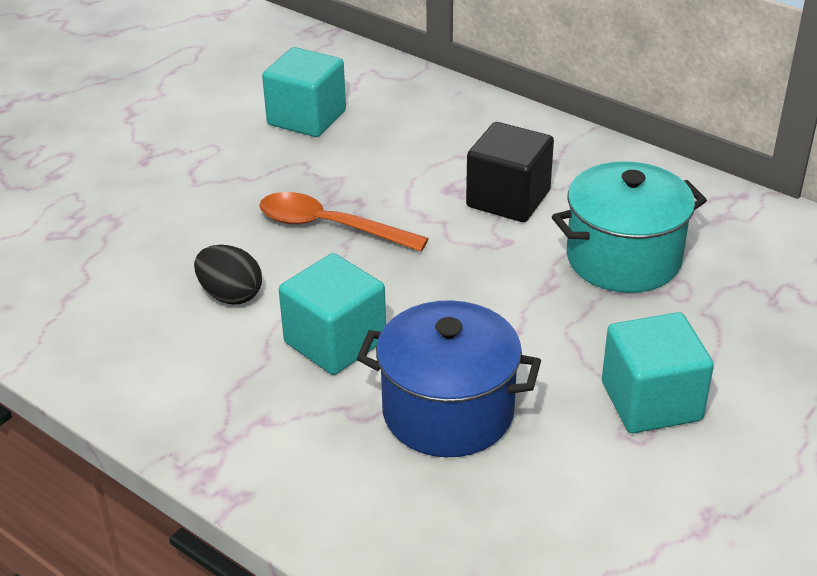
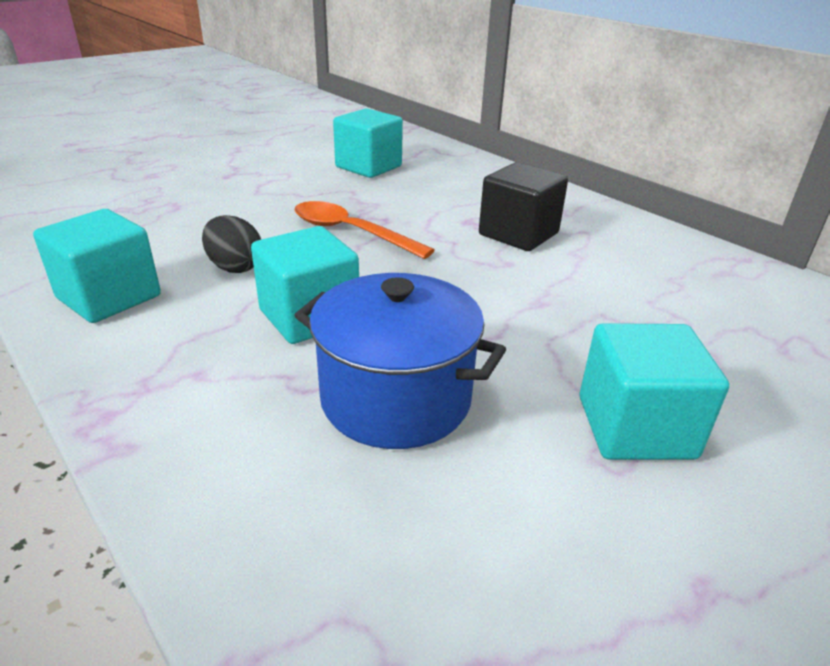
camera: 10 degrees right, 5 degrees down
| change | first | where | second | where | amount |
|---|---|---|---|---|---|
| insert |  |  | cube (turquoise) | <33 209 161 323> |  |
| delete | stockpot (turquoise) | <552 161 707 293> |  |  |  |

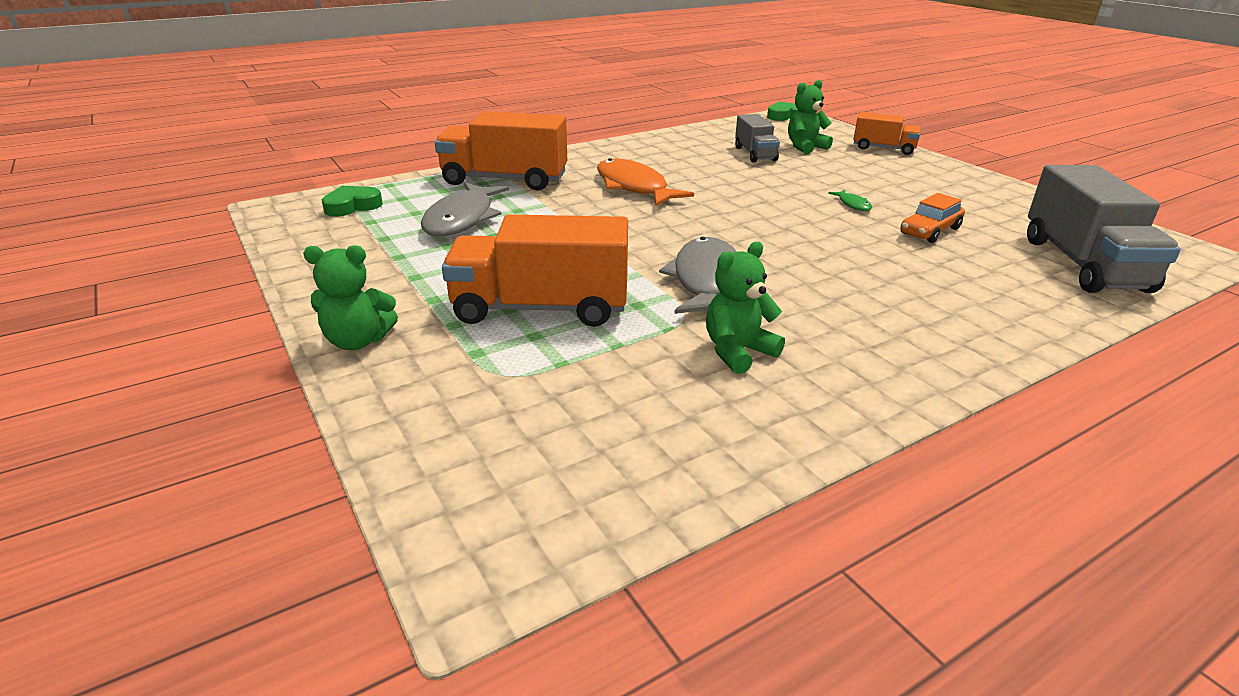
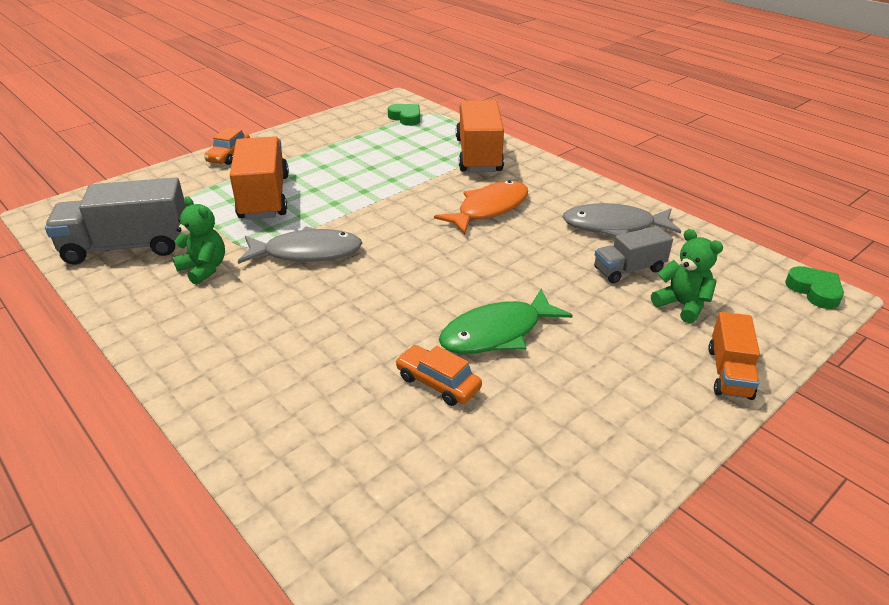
camera: 80 degrees right, 5 degrees up
| change | first | where | second | where | amount |
|---|---|---|---|---|---|
| move | lorry (ash-grey) | <1027 165 1181 293> |  | <45 177 186 265> |  |
| replace | teddy (leaf-green) | <303 245 398 350> | car (orange-coloured) | <204 127 250 165> |  |
| resize | fish (leaf-green) | <828 190 872 211> |  | <439 289 573 354> | x2.34 |
| move | fish (ash-grey) | <421 182 509 236> |  | <563 203 681 237> |  |

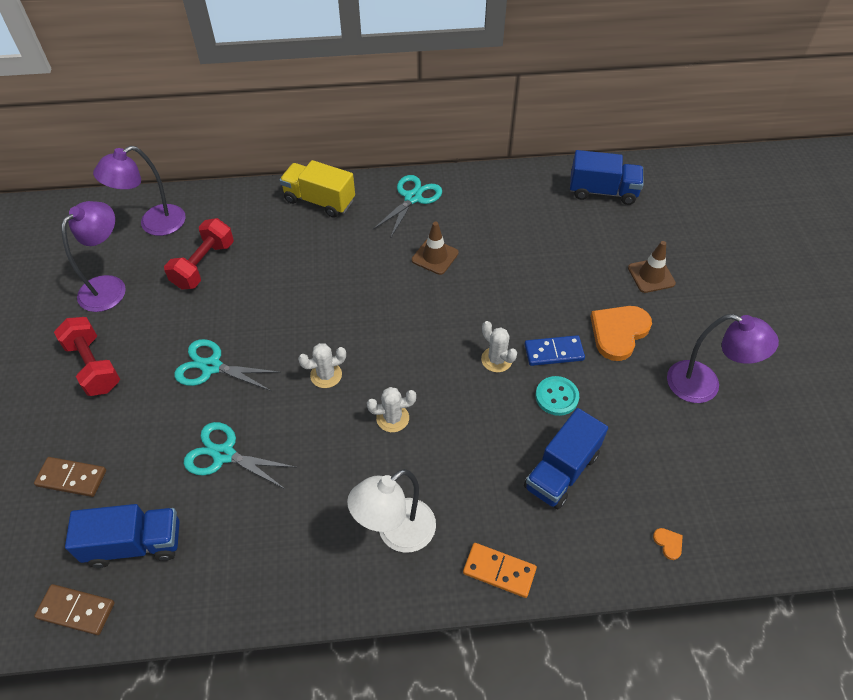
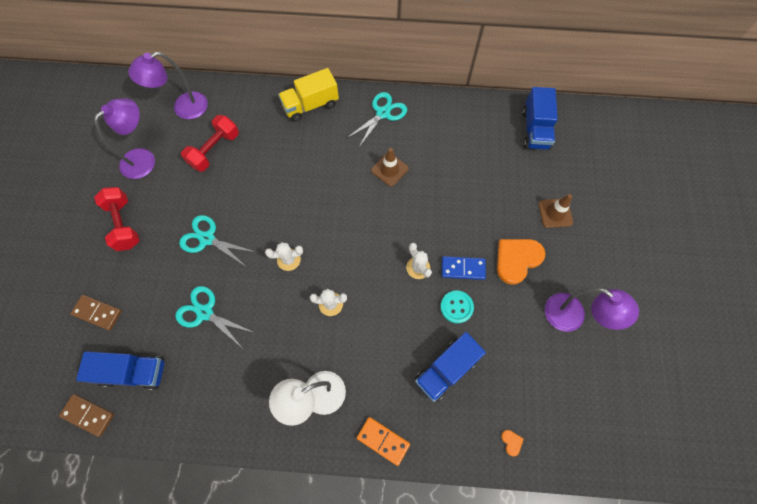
camera: 10 degrees right, 15 degrees up
| change | first | where | second | where | amount |
|---|---|---|---|---|---|
| rotate | lorry (golden) | <280 160 355 218> |  | <278 68 339 122> | 60 degrees counterclockwise |
| rotate | lorry (royal blue) | <570 150 643 205> |  | <522 87 558 150> | 75 degrees clockwise |

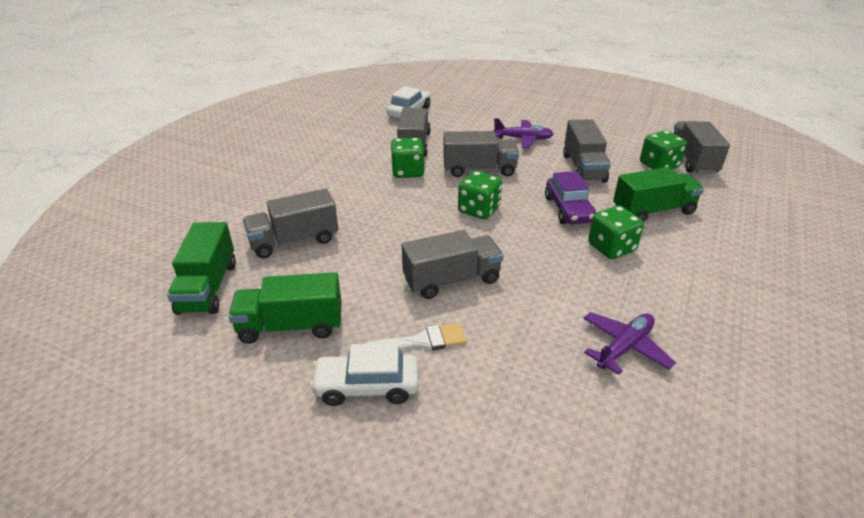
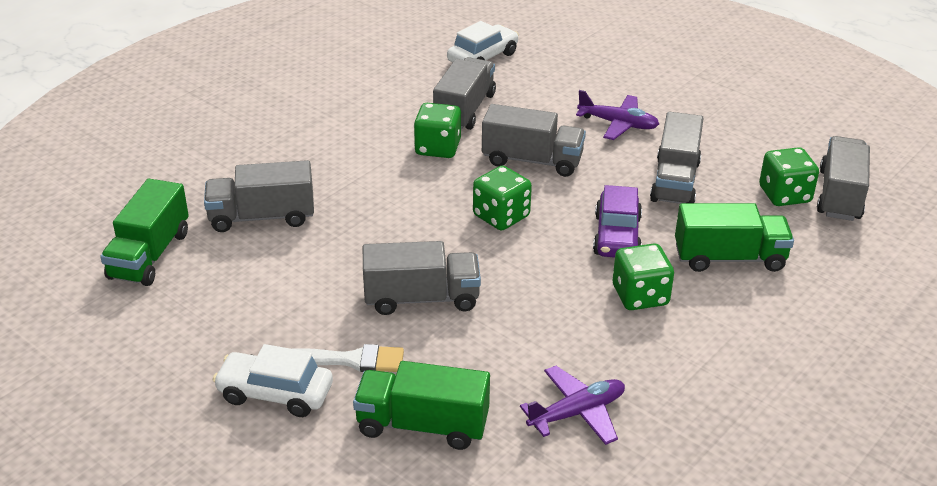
camera: 15 degrees right, 0 degrees up
| change | first | where | second | where | amount |
|---|---|---|---|---|---|
| move | lorry (leaf-green) | <228 272 342 344> |  | <353 361 490 450> |  |

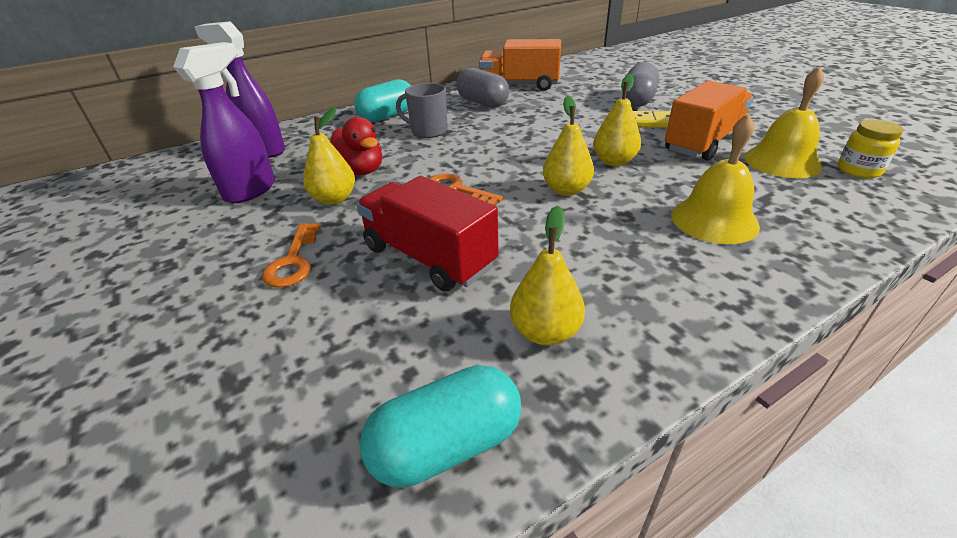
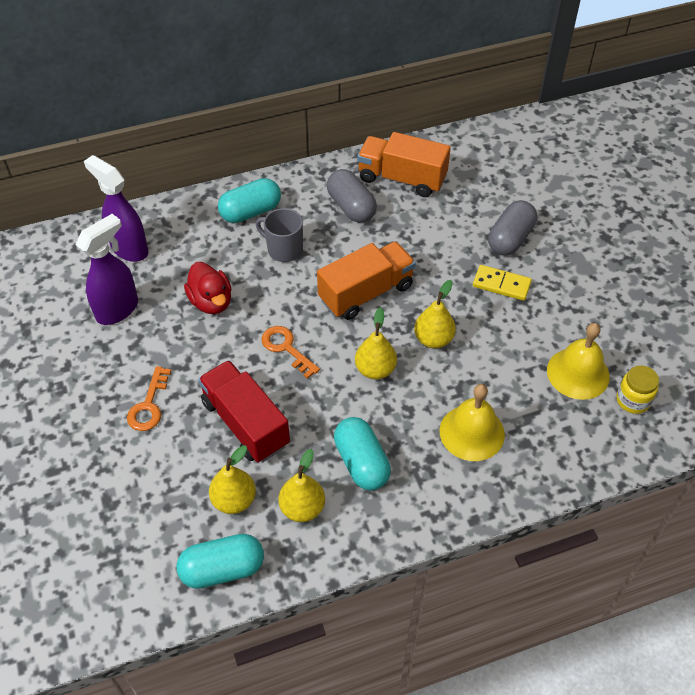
camera: 10 degrees right, 15 degrees up
| change | first | where | second | where | amount |
|---|---|---|---|---|---|
| move | pear (golden) | <303 107 355 205> |  | <209 445 256 514> |  |
| move | lorry (orange-coloured) | <665 80 753 160> |  | <317 241 416 320> |  |
| insert |  |  | pill (turquoise) | <334 417 391 491> |  |

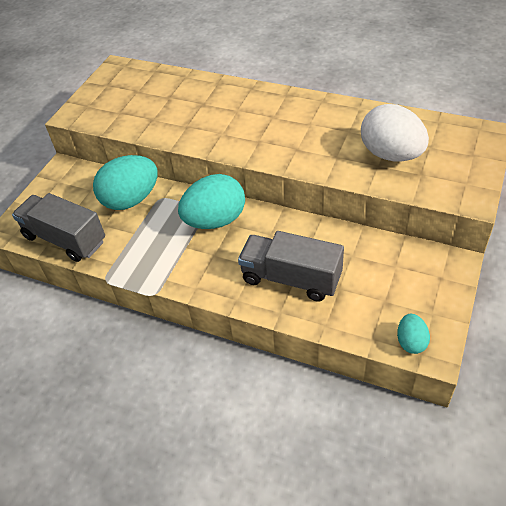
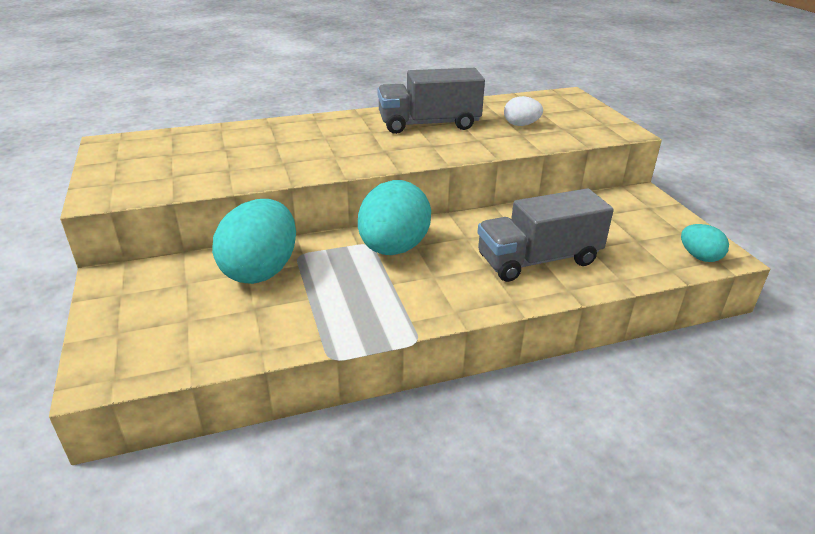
camera: 45 degrees left, 15 degrees down
| change | first | where | second | where | amount |
|---|---|---|---|---|---|
| move | lorry (ash-grey) | <12 193 105 262> |  | <378 68 485 134> |  |
| resize | egg shape (white) | <361 104 429 162> |  | <504 96 543 126> | x0.50 |

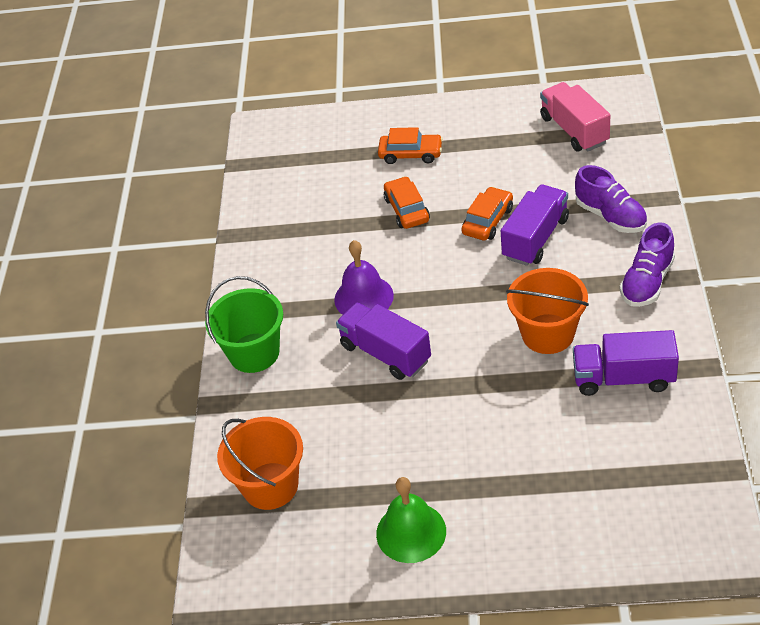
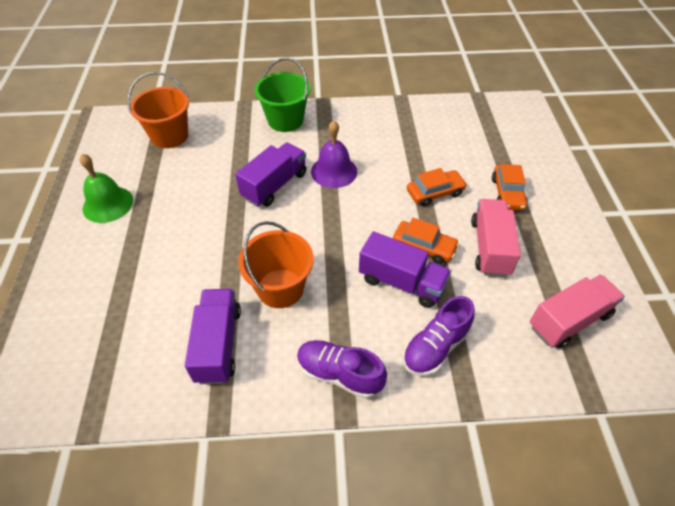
camera: 80 degrees right, 5 degrees up
| change | first | where | second | where | amount |
|---|---|---|---|---|---|
| insert |  |  | lorry (rosy) | <471 199 521 277> |  |

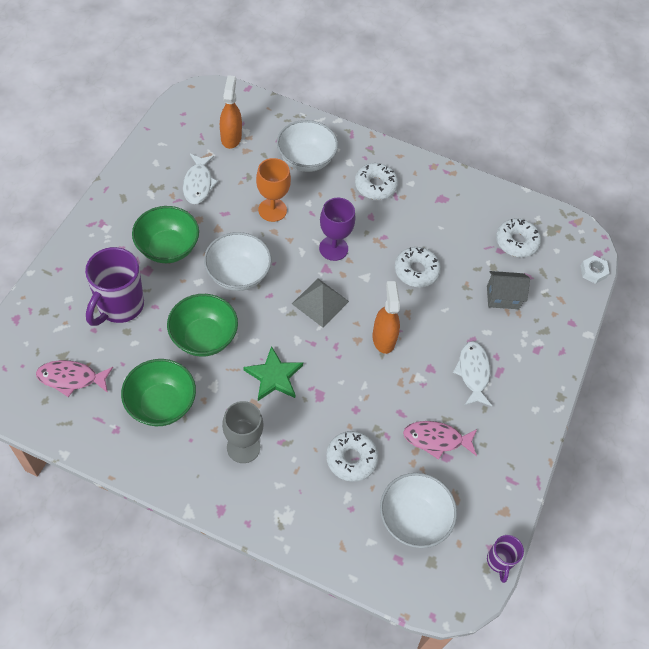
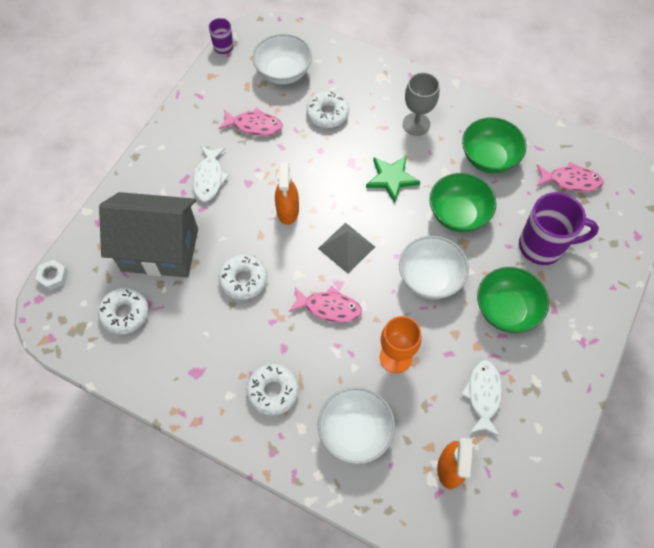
camera: 170 degrees left, 5 degrees up
| change | first | where | second | where | amount |
|---|---|---|---|---|---|
| resize | toy house (ash-grey) | <487 271 530 309> |  | <99 192 198 278> | x2.13 |
| replace | goblet (royal purple) | <319 198 355 261> | fish (rosy) | <289 286 362 322> |  |
| rotate | mug (royal purple) | <85 247 144 326> |  | <519 192 599 265> | 60 degrees clockwise |

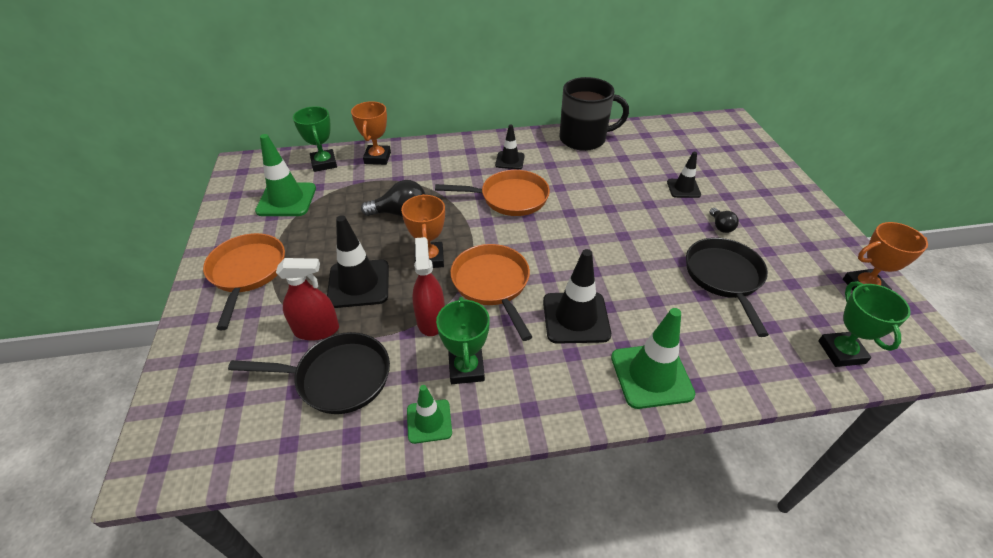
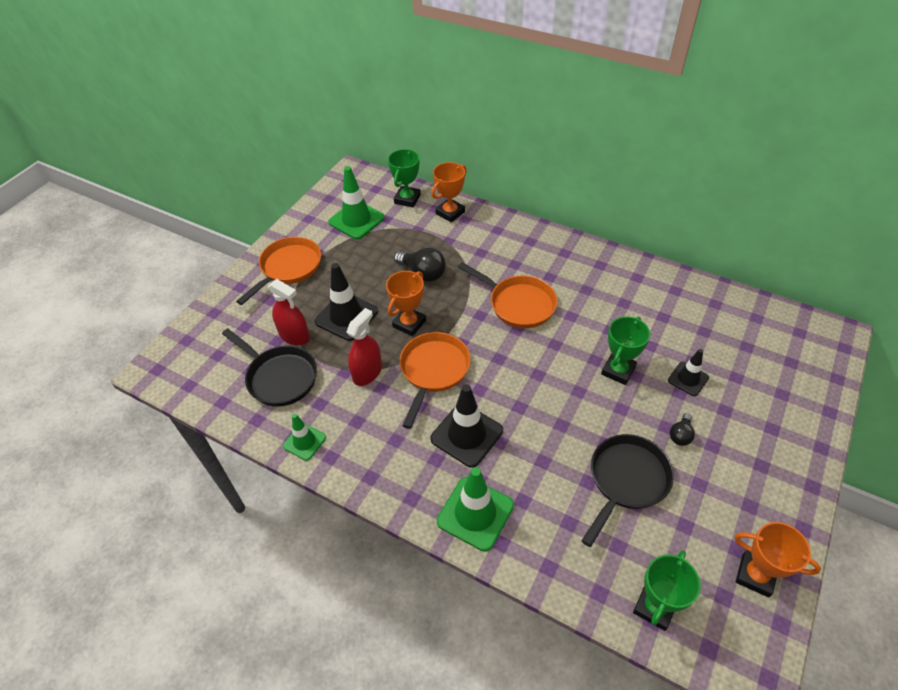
camera: 40 degrees right, 5 degrees up
| change | first | where | second | where | amount |
|---|---|---|---|---|---|
| move | prize cup (leaf-green) | <436 297 490 384> |  | <601 316 650 385> |  |
| delete | road cone (ebony) | <495 124 525 169> |  |  |  |
| delete | mug (ebony) | <559 77 629 151> |  |  |  |

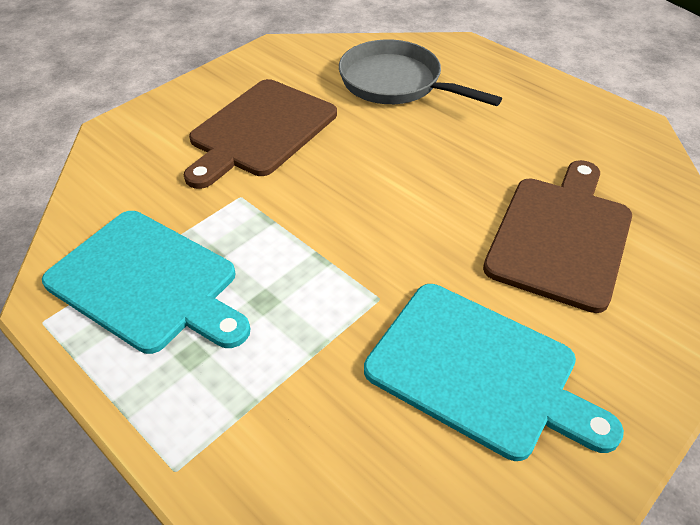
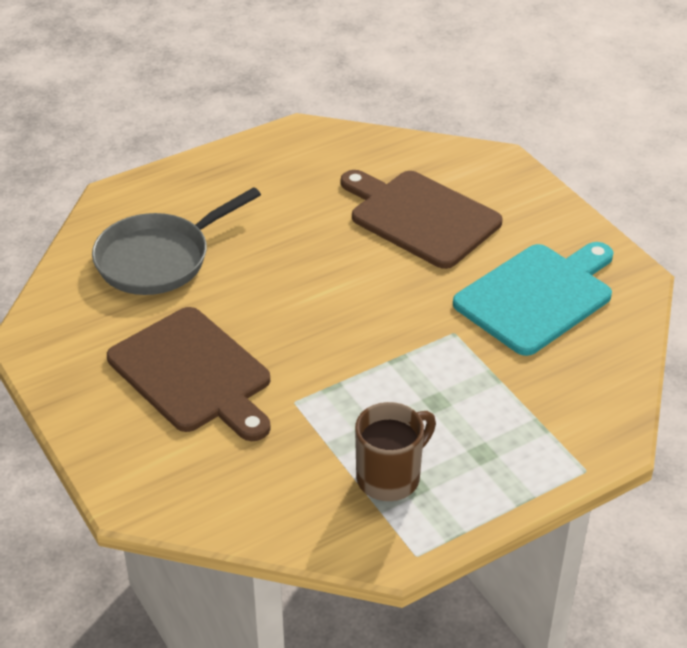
camera: 75 degrees left, 5 degrees down
| change | first | where | second | where | amount |
|---|---|---|---|---|---|
| replace | chopping board (turquoise) | <42 211 250 354> | mug (russet) | <355 402 436 501> |  |

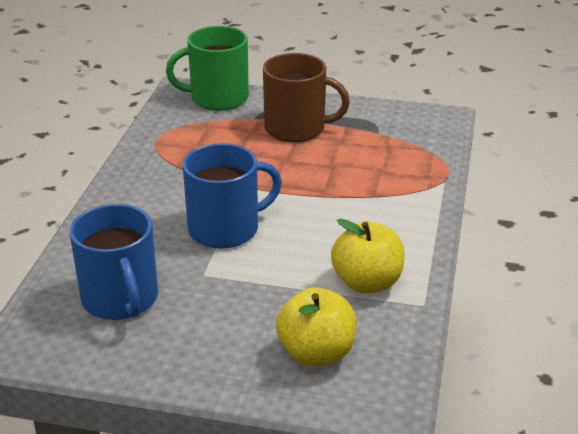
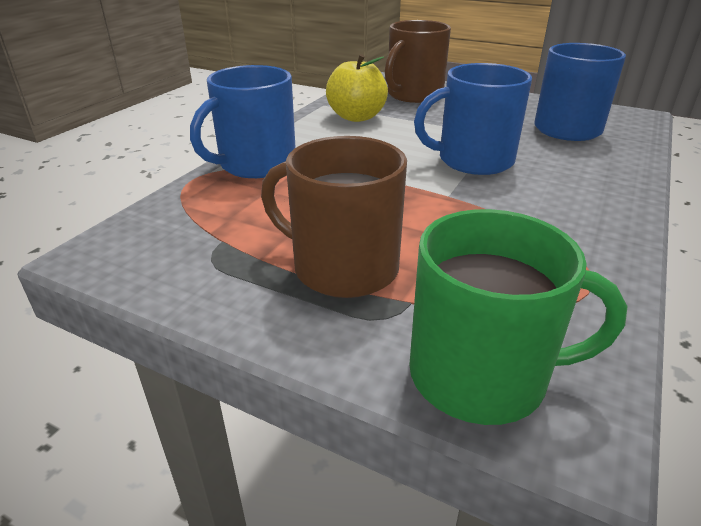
camera: 165 degrees left, 0 degrees up
| change | first | where | second | where | amount |
|---|---|---|---|---|---|
| insert |  |  | mug (royal blue) | <190 65 296 178> |  |
| replace | apple fruit (golden) | <276 287 356 366> | mug (russet) | <385 20 451 103> |  |

